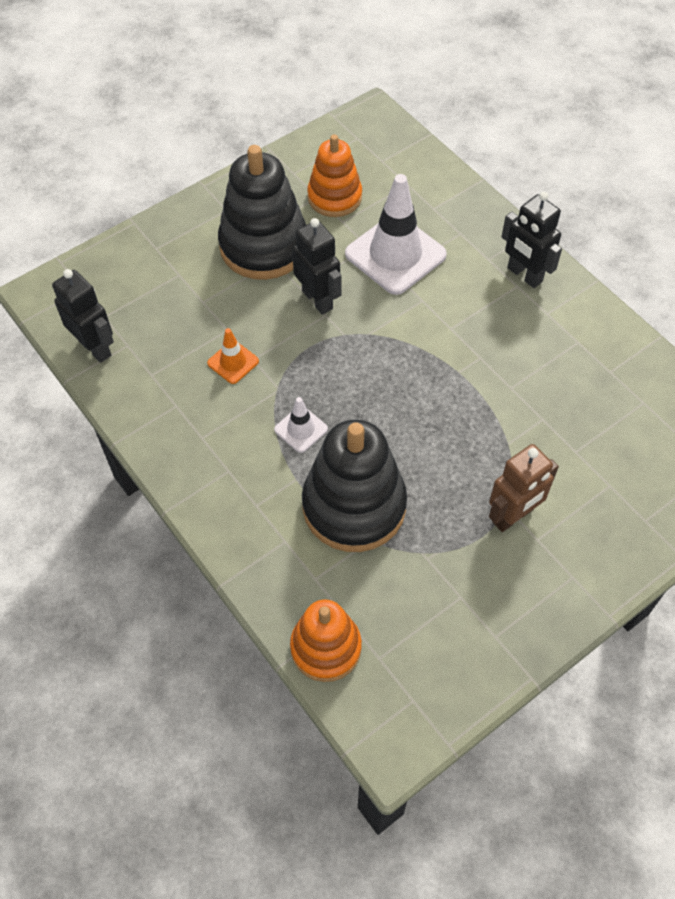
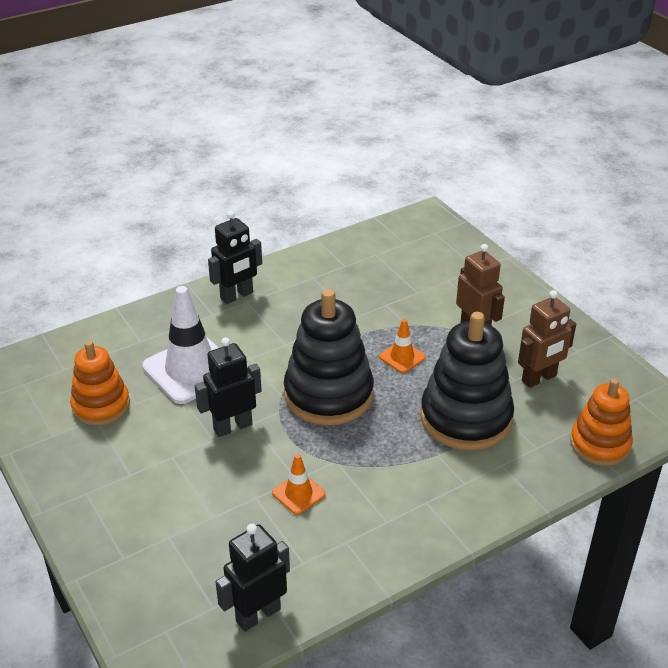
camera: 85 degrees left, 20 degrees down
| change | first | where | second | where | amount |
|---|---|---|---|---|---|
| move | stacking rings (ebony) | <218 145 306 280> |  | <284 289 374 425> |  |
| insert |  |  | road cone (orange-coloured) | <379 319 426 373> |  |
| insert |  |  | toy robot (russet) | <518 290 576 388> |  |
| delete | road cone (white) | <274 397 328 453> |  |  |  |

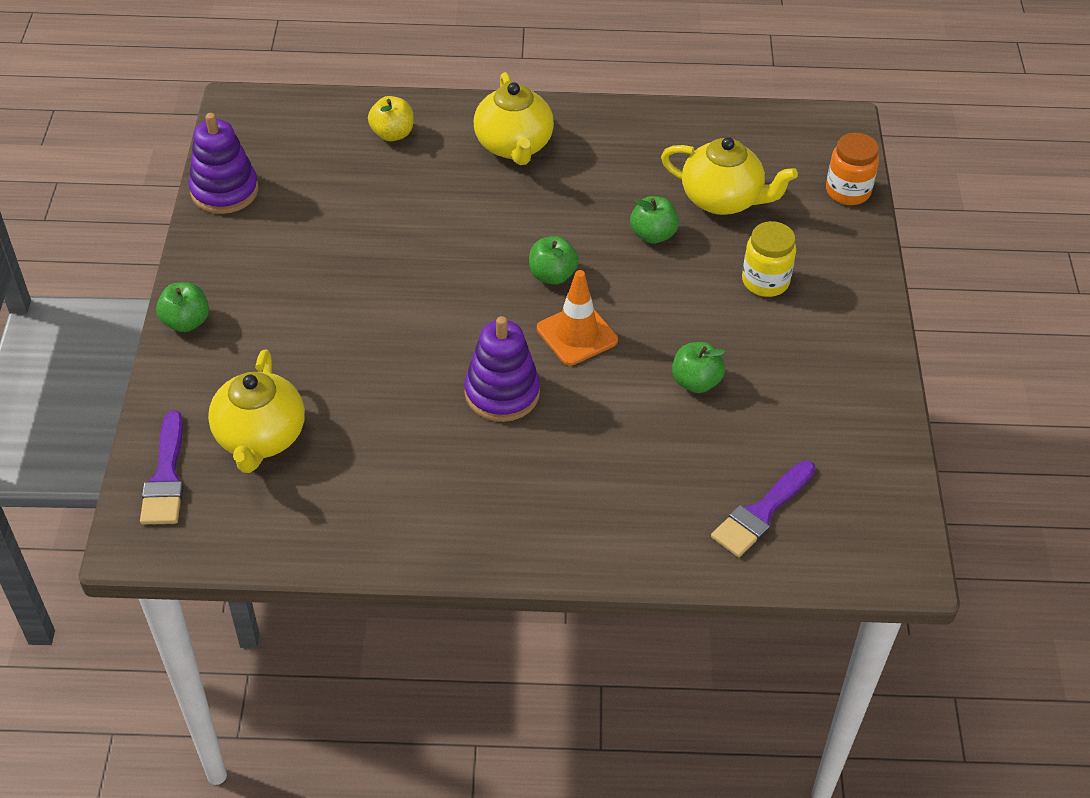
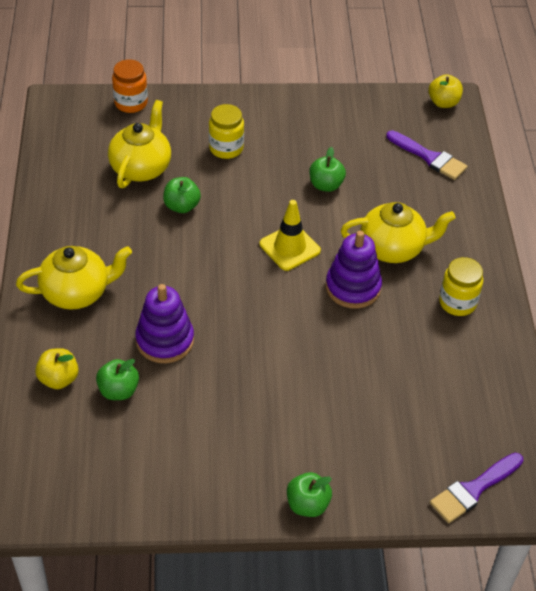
camera: 95 degrees left, 0 degrees up
| change | first | where | second | where | amount |
|---|---|---|---|---|---|
| move | apple fruit (leaf-green) | <529 236 579 285> |  | <96 359 139 400> |  |
| move | stacking rings (royal purple) | <189 113 259 214> |  | <135 284 194 363> |  |
| recolor | road cone (orange-coloured) | <537 270 618 365> | road cone (golden) | <260 200 321 271> |  |
| move | china teapot (golden) | <208 350 305 473> |  | <341 202 455 263> |  |
| insert |  |  | apple fruit (golden) | <429 74 463 108> |  |
| rotate | brush (royal purple) | <140 410 184 524> |  | <430 453 523 523> | 150 degrees clockwise |
| insert |  |  | jam jar (golden) | <439 257 483 316> |  |

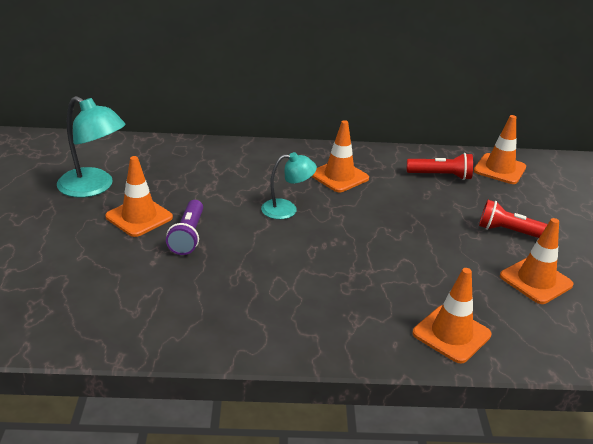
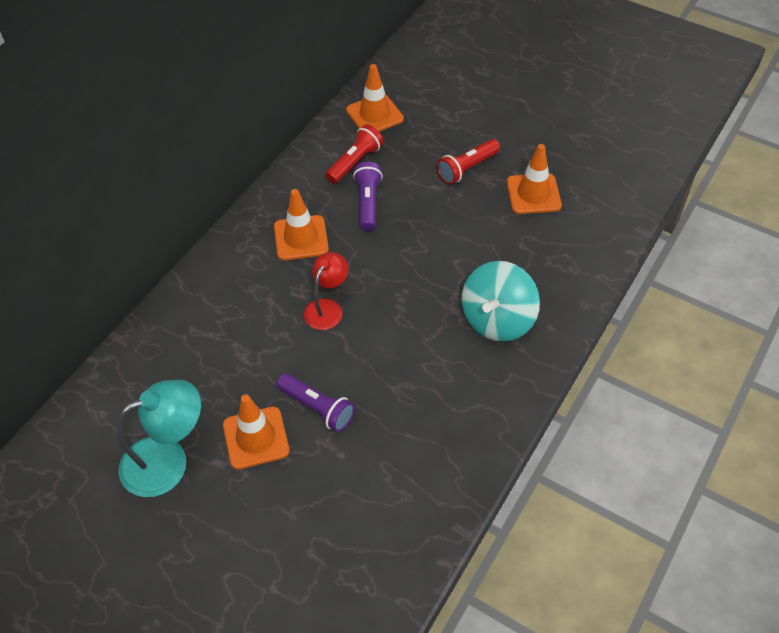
camera: 55 degrees left, 20 degrees up
| change | first | where | second | where | amount |
|---|---|---|---|---|---|
| recolor | desk lamp (turquoise) | <261 152 317 219> | desk lamp (scarlet) | <304 252 348 330> |  |
| insert |  |  | torch (royal purple) | <353 162 383 231> |  |
| insert |  |  | whirligig (turquoise) | <462 261 540 342> |  |
| delete | road cone (orange-coloured) | <412 268 491 363> |  |  |  |

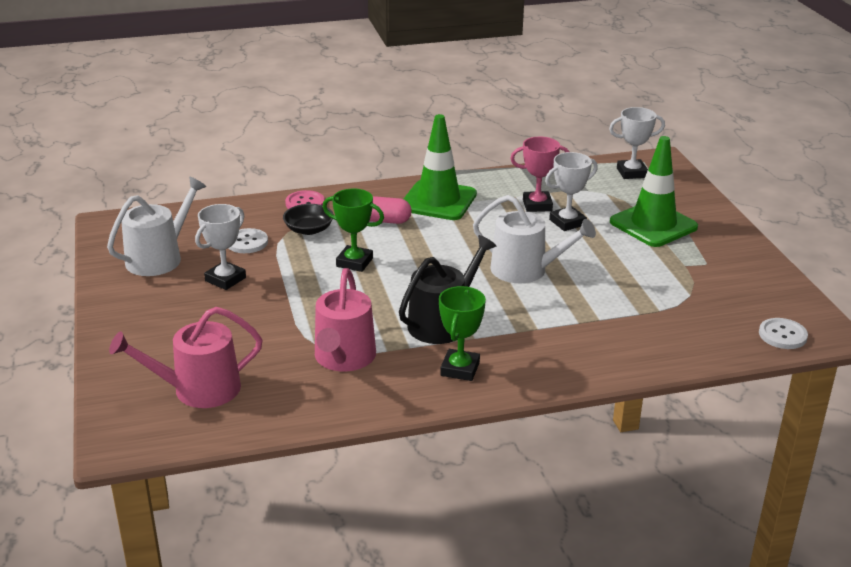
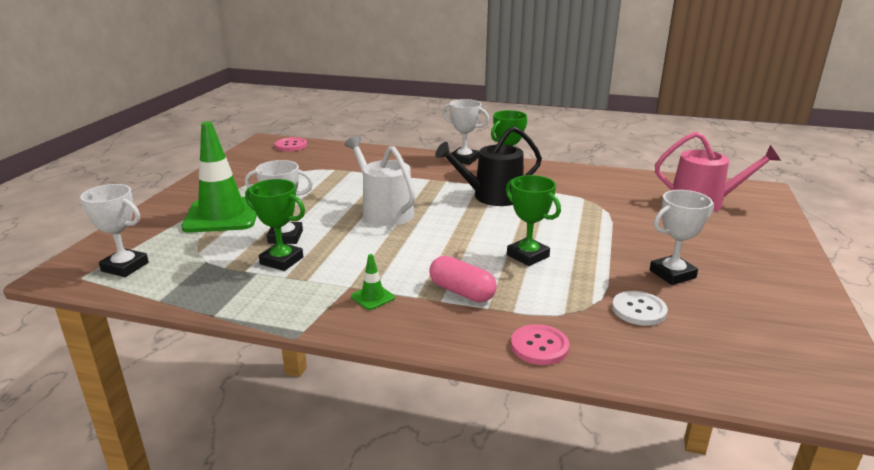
camera: 150 degrees left, 5 degrees down
| change | first | where | second | where | amount |
|---|---|---|---|---|---|
| recolor | prize cup (rosy) | <510 137 570 212> | prize cup (leaf-green) | <245 179 305 271> |  |
| recolor | button (white) | <759 318 808 349> | button (rosy) | <275 137 307 151> |  |
| resize | road cone (leaf-green) | <404 114 477 220> |  | <351 254 395 310> | x0.40 |
| insert |  |  | prize cup (white) | <442 99 489 165> |  |
| delete | watering pot (white) | <107 176 206 276> |  |  |  |
| delete | bowl (ebony) | <283 204 334 235> |  |  |  |
| delete | watering pot (rosy) | <315 268 376 371> |  |  |  |

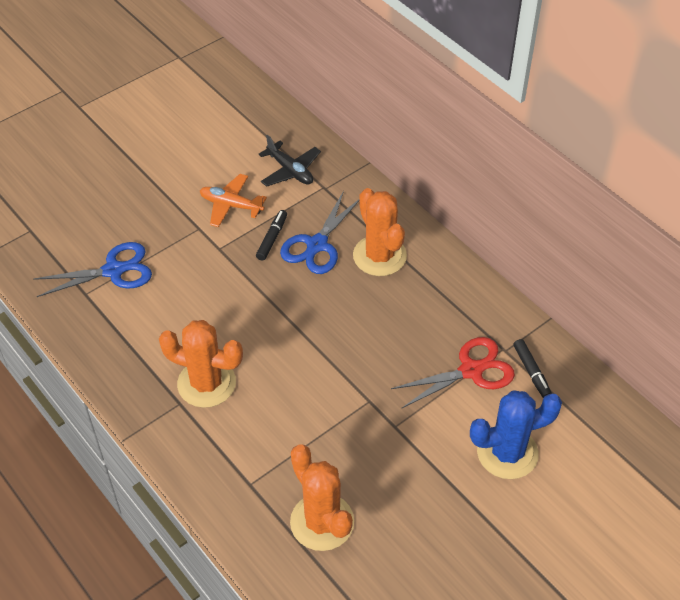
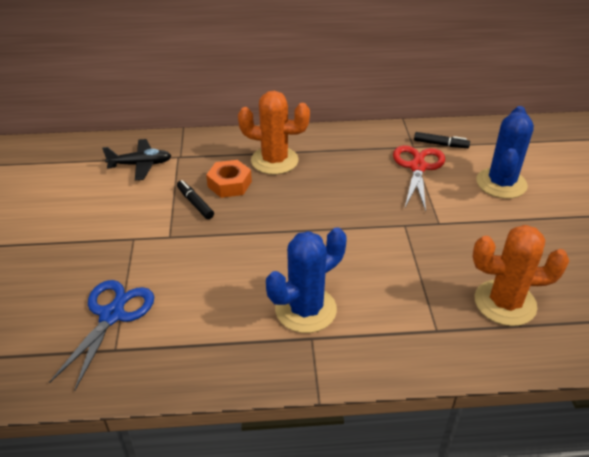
camera: 55 degrees left, 10 degrees down
| change | first | where | second | where | amount |
|---|---|---|---|---|---|
| replace | scissors (royal blue) | <280 191 359 274> | hex nut (orange-coloured) | <206 160 252 198> |  |
| recolor | saguaro cactus (orange-coloured) | <159 320 243 408> | saguaro cactus (royal blue) | <266 227 347 333> |  |
| delete | toy plane (orange-coloured) | <200 174 267 227> |  |  |  |

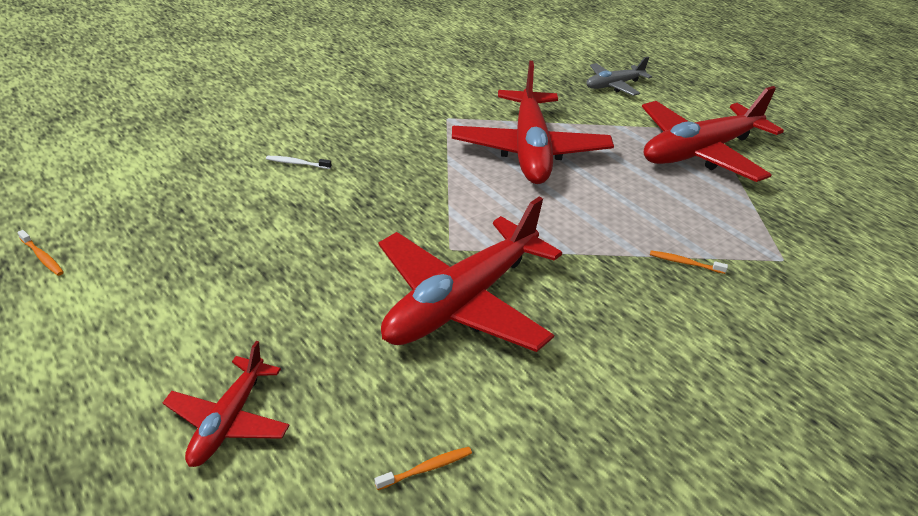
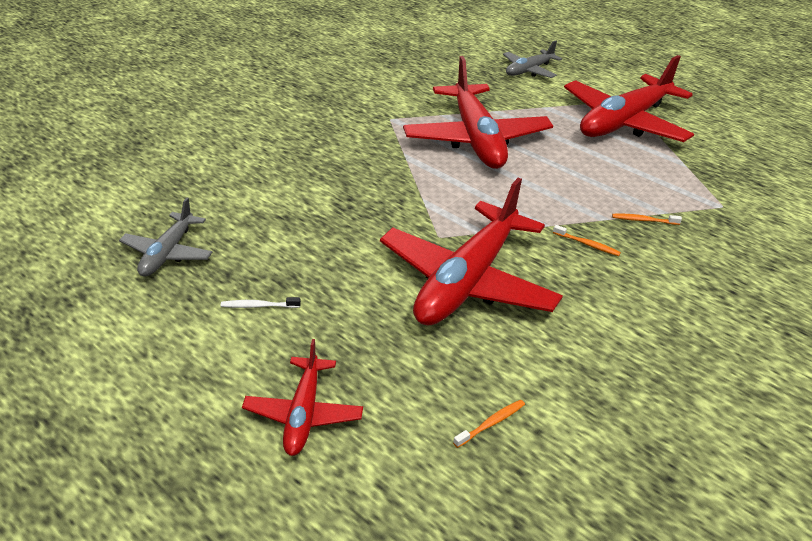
camera: 10 degrees left, 0 degrees up
| change | first | where | second | where | amount |
|---|---|---|---|---|---|
| insert |  |  | toy plane (ash-grey) | <119 198 212 277> |  |
| move | toothbrush (white) | <266 156 331 169> |  | <221 297 301 308> |  |
| move | toothbrush (orange-coloured) | <17 230 64 276> |  | <553 225 621 256> |  |

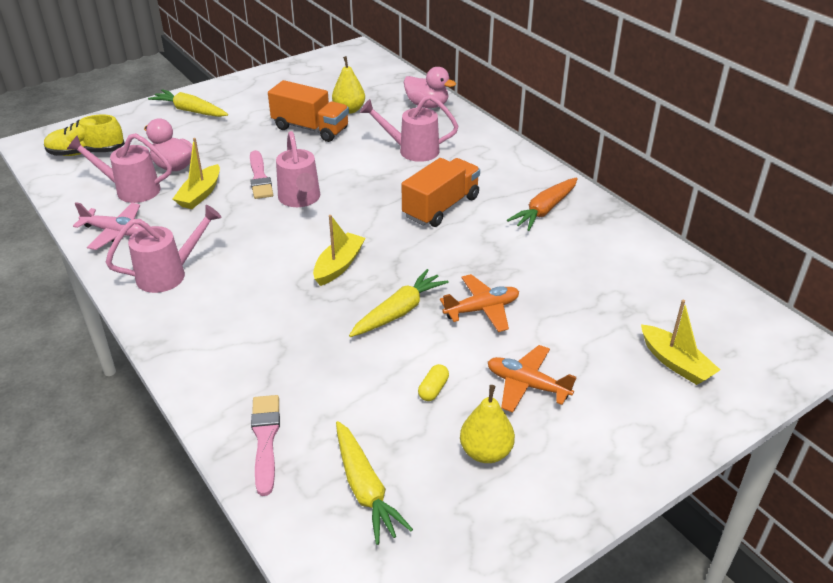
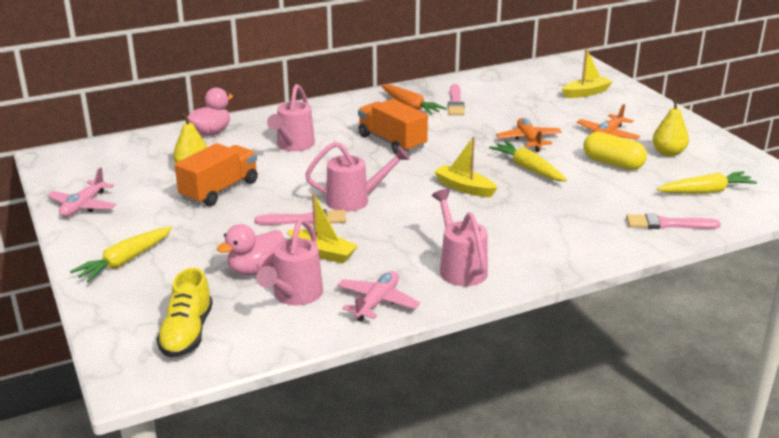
camera: 80 degrees left, 10 degrees down
| change | first | where | second | where | amount |
|---|---|---|---|---|---|
| insert |  |  | toy plane (rosy) | <47 167 117 217> |  |
| insert |  |  | brush (rosy) | <448 84 465 115> |  |
| resize | pill (golden) | <418 364 449 401> |  | <584 132 647 170> | x2.02 |

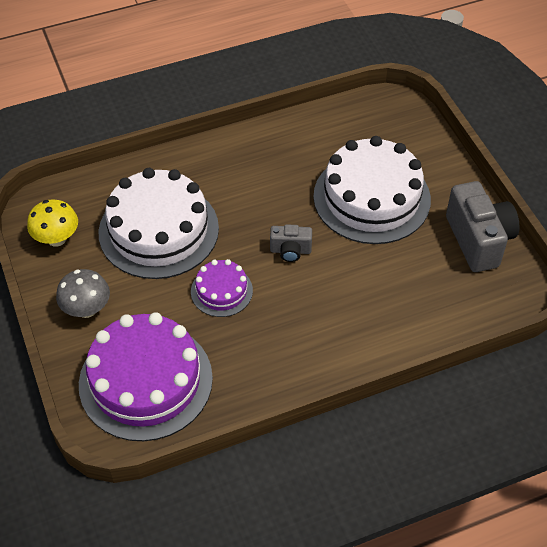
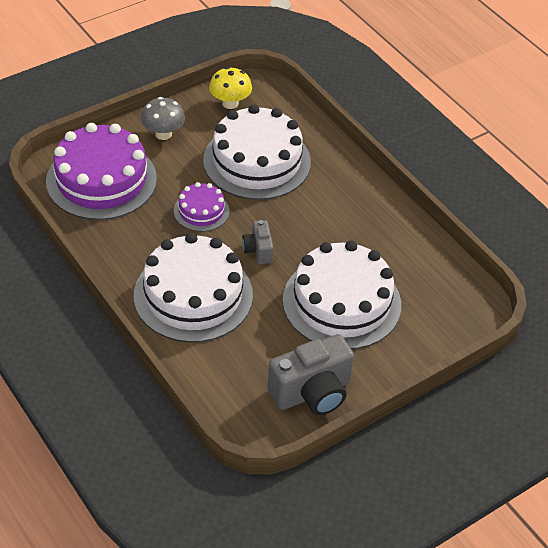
camera: 75 degrees right, 5 degrees down
| change | first | where | second | where | amount |
|---|---|---|---|---|---|
| insert |  |  | cake (white) | <134 233 253 343> |  |

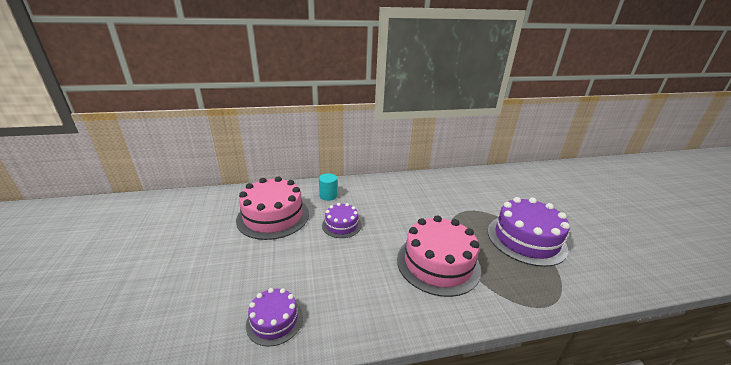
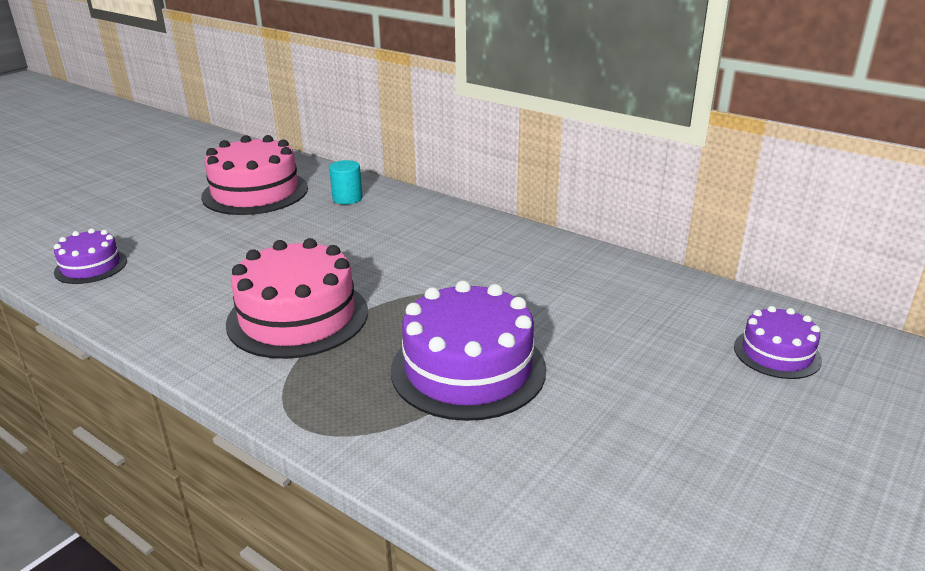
camera: 50 degrees right, 0 degrees up
| change | first | where | second | where | amount |
|---|---|---|---|---|---|
| move | cake (royal purple) | <322 203 362 238> |  | <734 306 822 379> |  |

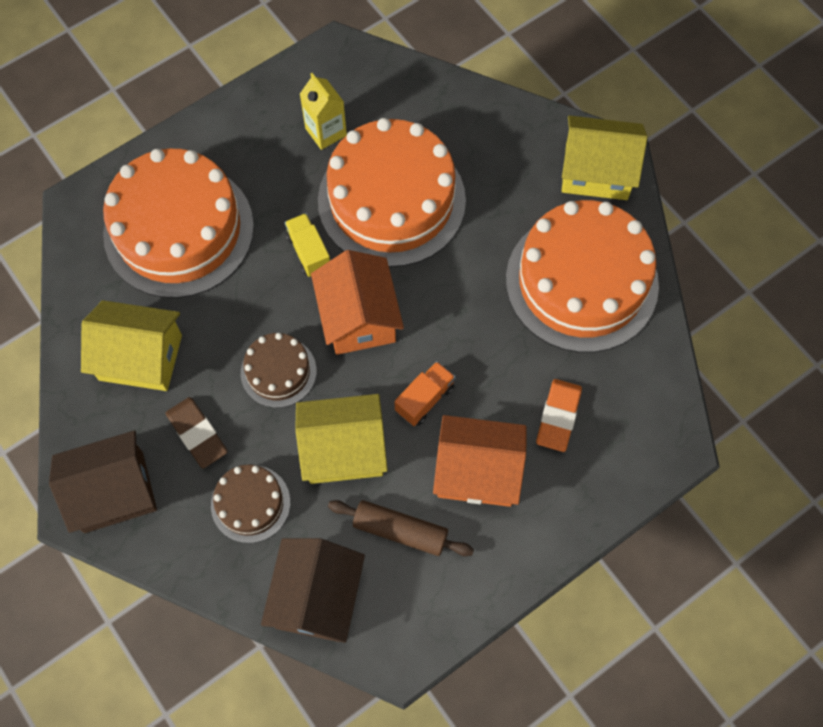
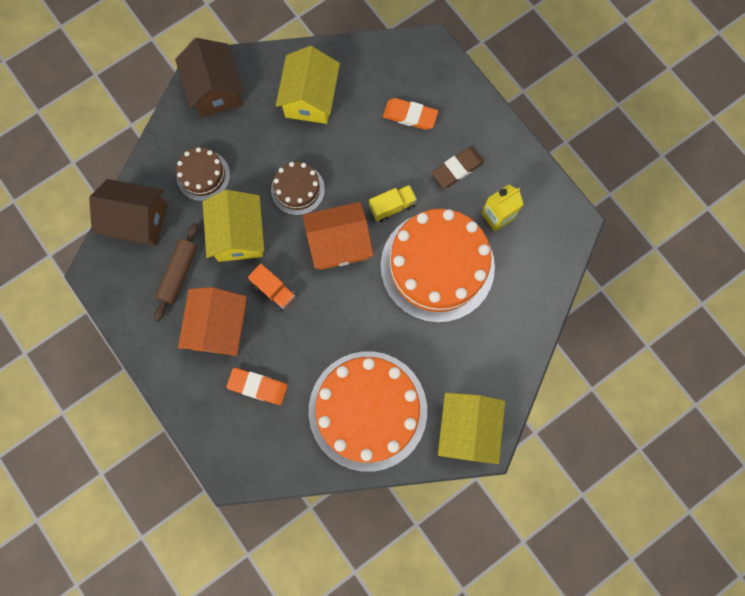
camera: 90 degrees right, 10 degrees up
| change | first | where | second | where | amount |
|---|---|---|---|---|---|
| replace | cake (orange-coloured) | <103 149 254 298> | gum eraser (orange-coloured) | <383 98 438 130> |  |
| move | gum eraser (russet) | <166 397 228 468> |  | <432 147 484 188> |  |

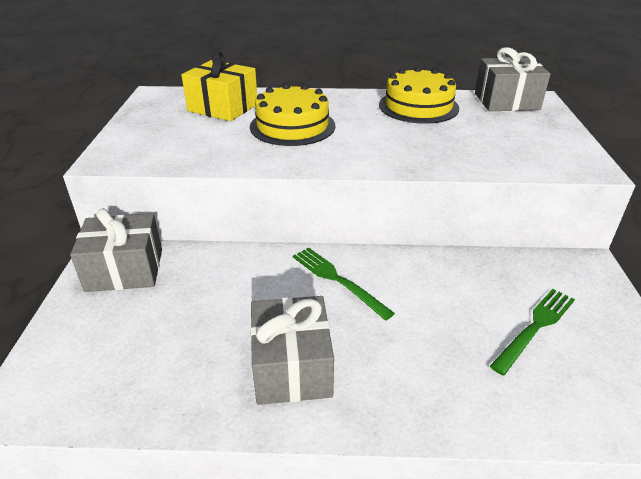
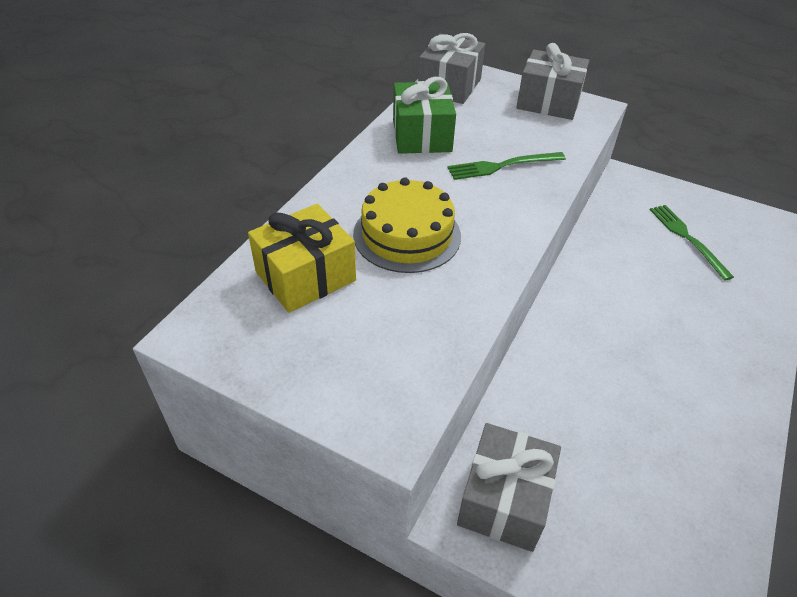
camera: 65 degrees left, 10 degrees up
| change | first | where | second | where | amount |
|---|---|---|---|---|---|
| replace | cake (golden) | <379 67 459 124> | present (leaf-green) | <393 77 456 154> |  |
| move | table fork (leaf-green) | <293 247 395 321> |  | <448 152 566 180> |  |
| move | present (ash-grey) | <250 296 334 405> |  | <516 43 589 120> |  |

